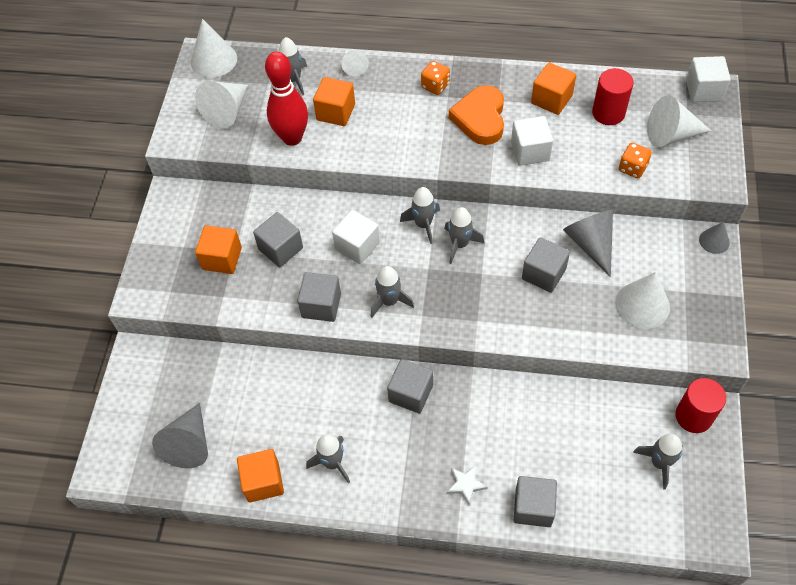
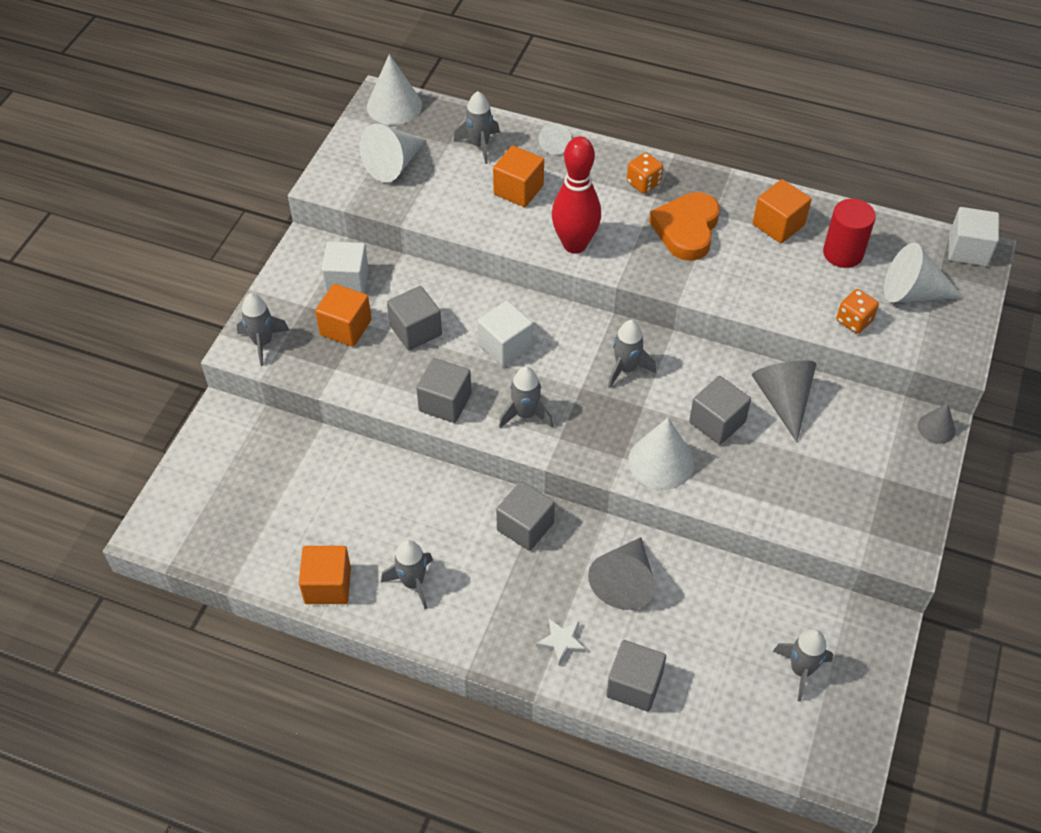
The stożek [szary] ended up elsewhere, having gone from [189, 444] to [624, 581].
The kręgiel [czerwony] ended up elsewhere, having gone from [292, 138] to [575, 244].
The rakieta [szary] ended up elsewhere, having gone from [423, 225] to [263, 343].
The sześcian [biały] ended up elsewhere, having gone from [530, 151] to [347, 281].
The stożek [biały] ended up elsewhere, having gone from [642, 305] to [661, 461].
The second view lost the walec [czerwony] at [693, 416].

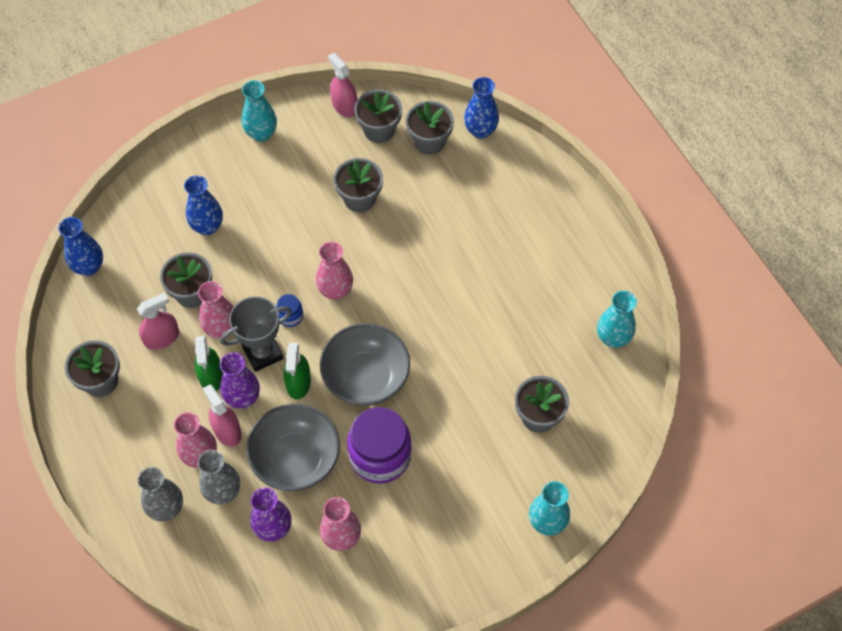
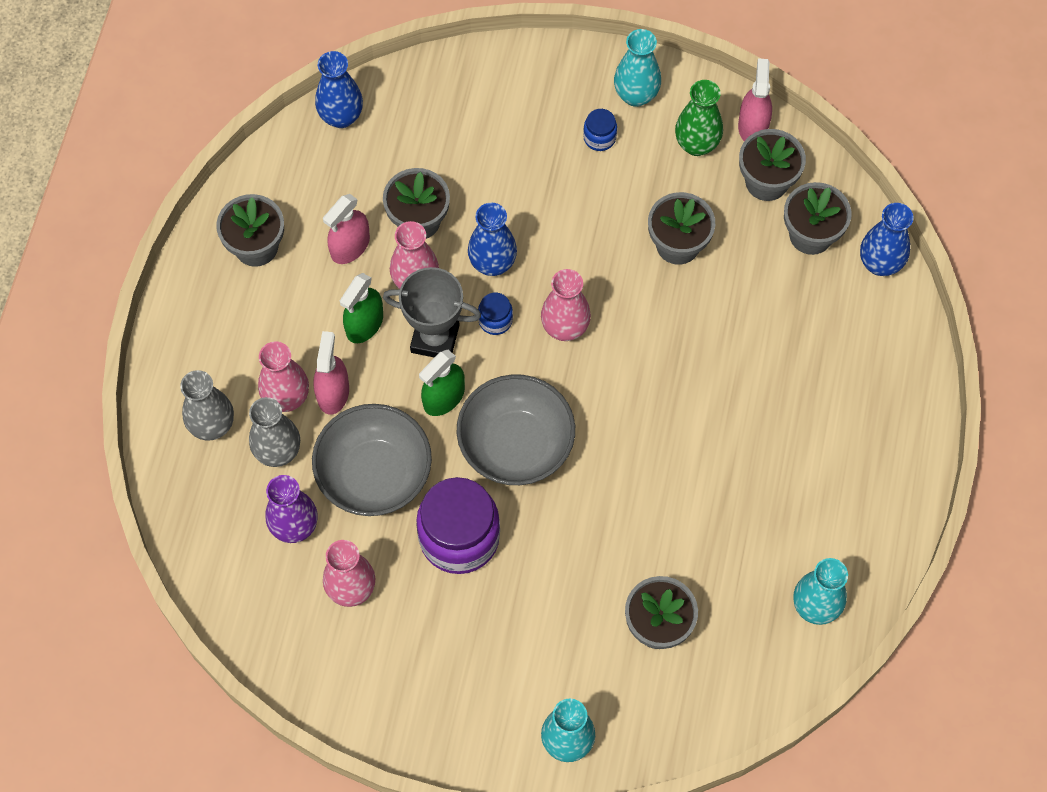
The spryskiwacz [różowy] at [162, 338] ended up facing another way, 120 degrees clockwise from before.
The wazon [niebieski] ended up elsewhere, having gone from [207, 226] to [492, 263].
The second view lost the wazon [fioletowy] at [243, 398].
The second view gained the słoik [niebieski] at [599, 138].
The second view gained the wazon [zielony] at [696, 144].

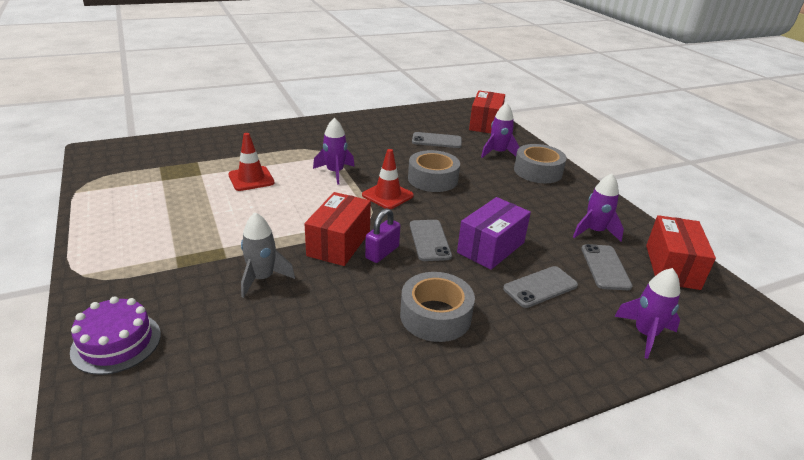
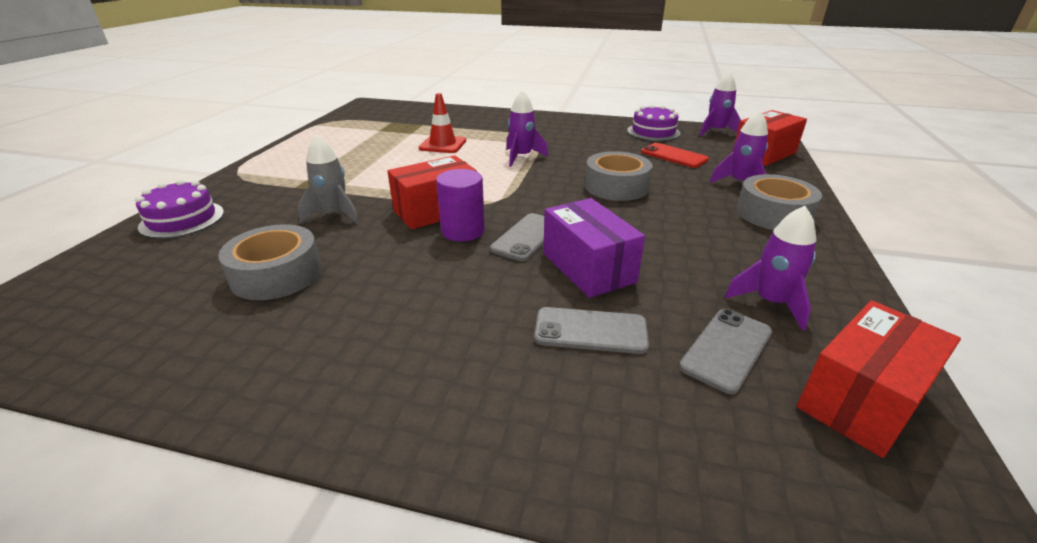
The second view lost the pachołek [czerwony] at [387, 195].
Where the kłódka [fioletowy] stood at [382, 252], the walec [fioletowy] came to stand at [463, 231].
The taśma klejąca [szary] ended up elsewhere, having gone from [435, 316] to [277, 274].
What was the telefon [szary] at [436, 141] turned into the telefon [czerwony] at [674, 156].
The pudełko [fioletowy] at [491, 247] ended up facing another way, 75 degrees clockwise from before.
The rakieta [fioletowy] ended up elsewhere, having gone from [645, 334] to [716, 131].
The second view gained the tort [fioletowy] at [653, 132].

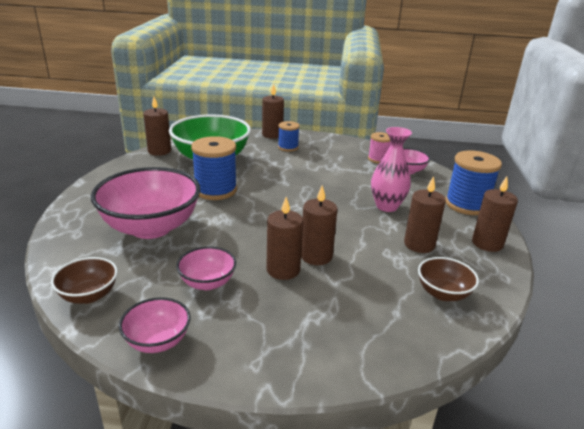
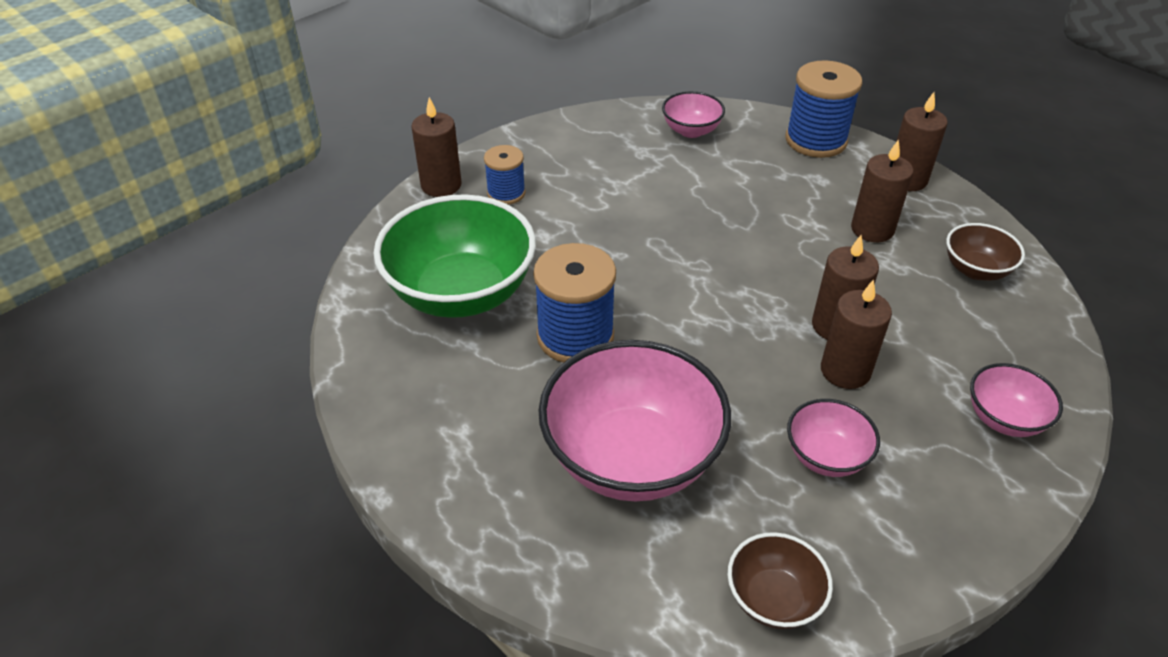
The miska [różowy] ended up elsewhere, having gone from [157, 341] to [1004, 419].
The second view lost the świeca [brązowy] at [159, 151].
The second view lost the szpulka [różowy] at [378, 159].
The second view lost the wazon [różowy] at [387, 206].

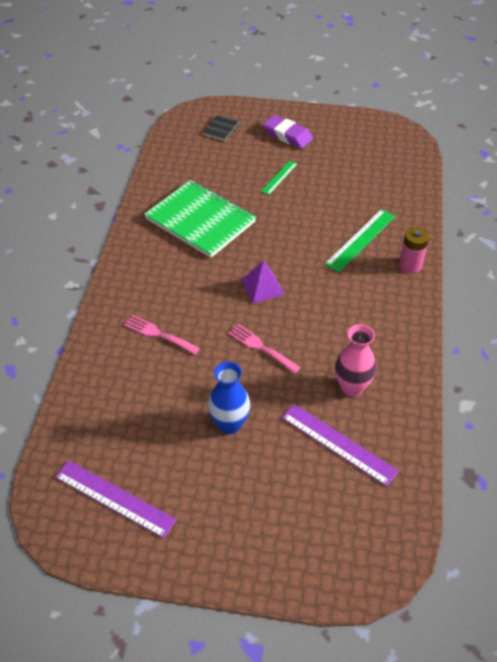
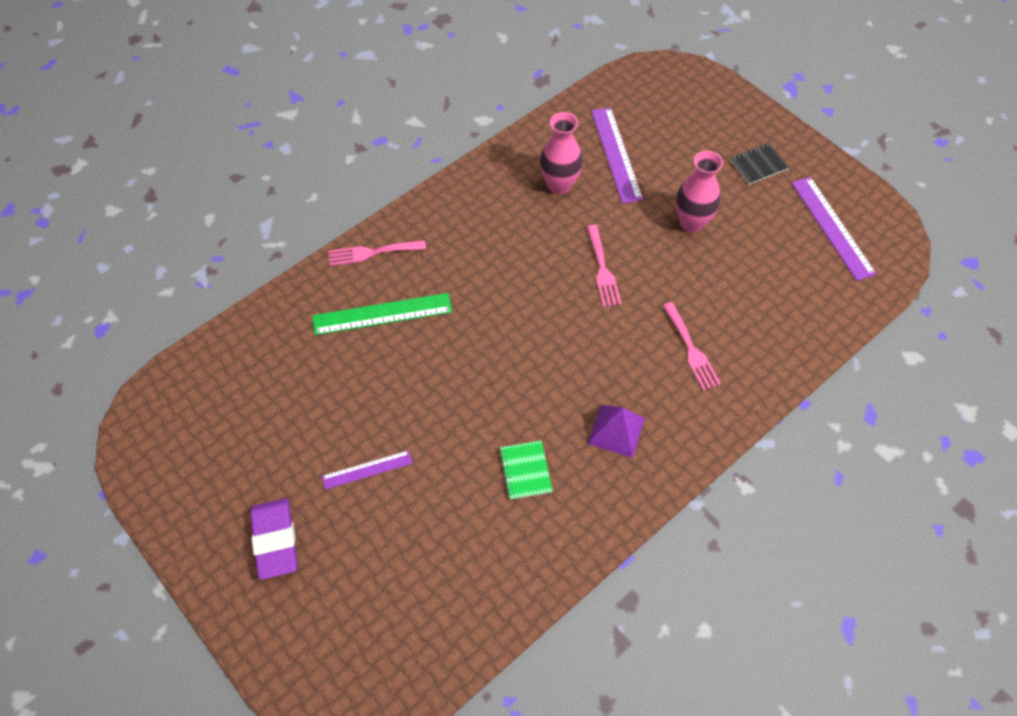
The size of the zeszyt [zielony] at [200, 220] changed by a factor of 0.42.
The zeszyt [czarny] ended up elsewhere, having gone from [221, 129] to [758, 165].
What was the wazon [niebieski] at [229, 424] turned into the wazon [różowy] at [691, 223].
The piramida [fioletowy] ended up elsewhere, having gone from [262, 287] to [616, 430].
What was the linijka [zielony] at [279, 177] turned into the linijka [fioletowy] at [367, 470].
Where the bateria [różowy] stood at [410, 265], the widelec [różowy] came to stand at [372, 253].

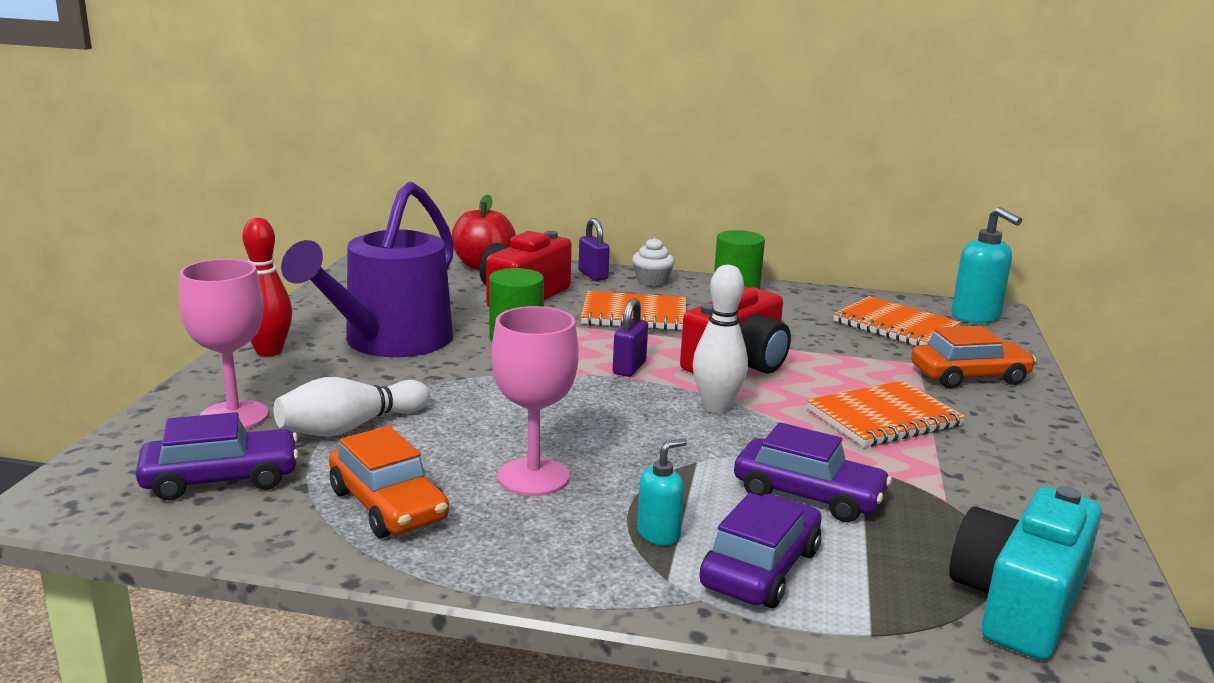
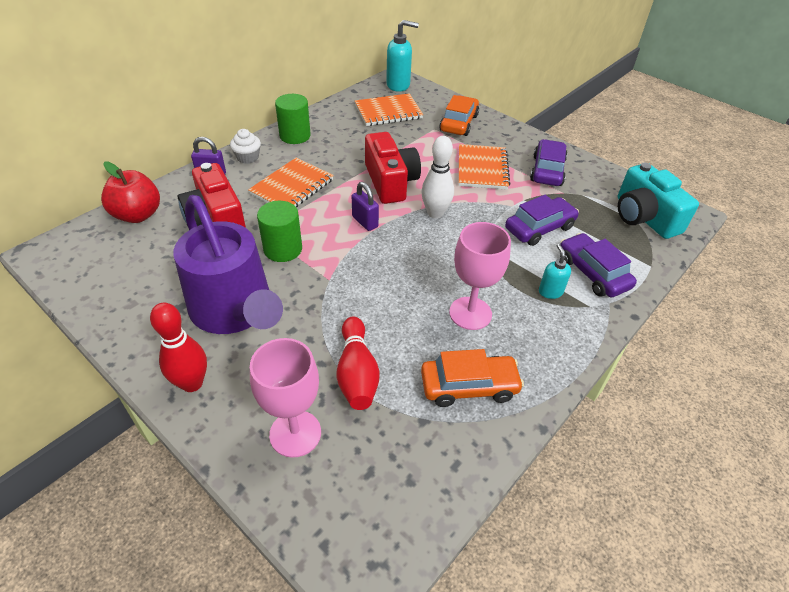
The samochód [fioletowy] ended up elsewhere, having gone from [221, 478] to [547, 170].
What was the kręgiel [biały] at [350, 427] turned into the kręgiel [czerwony] at [357, 373].

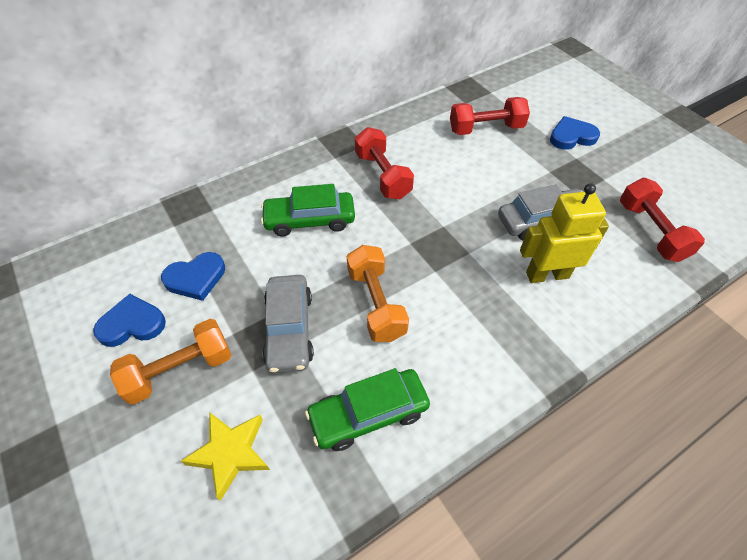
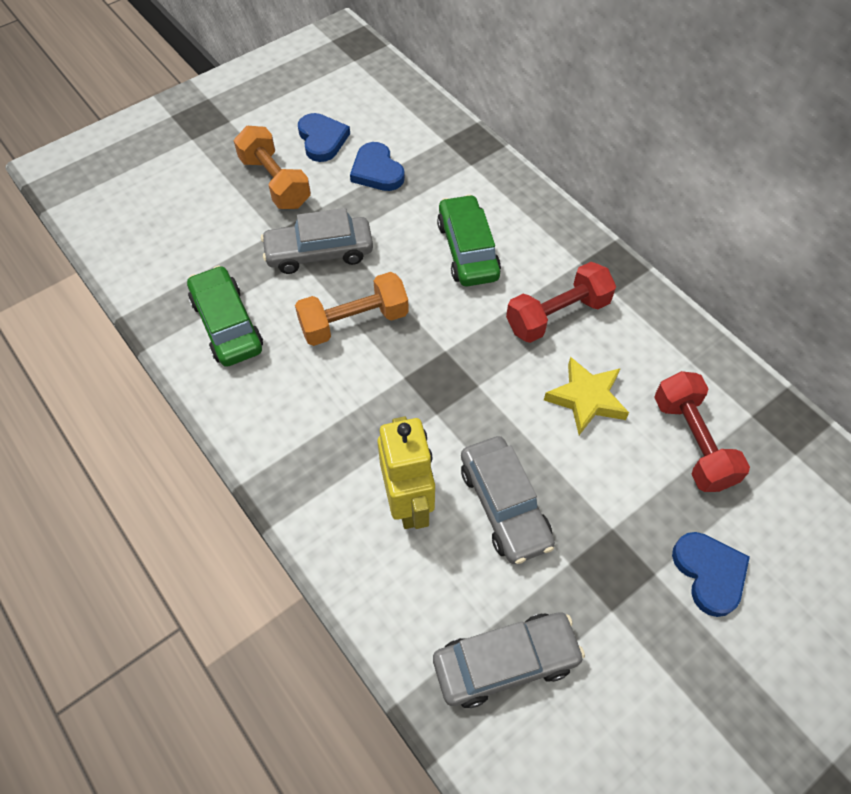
The gwiazda [żółty] ended up elsewhere, having gone from [230, 453] to [586, 398].
Where the hantel [czerwony] stood at [651, 231], the samochód [szary] came to stand at [505, 662].

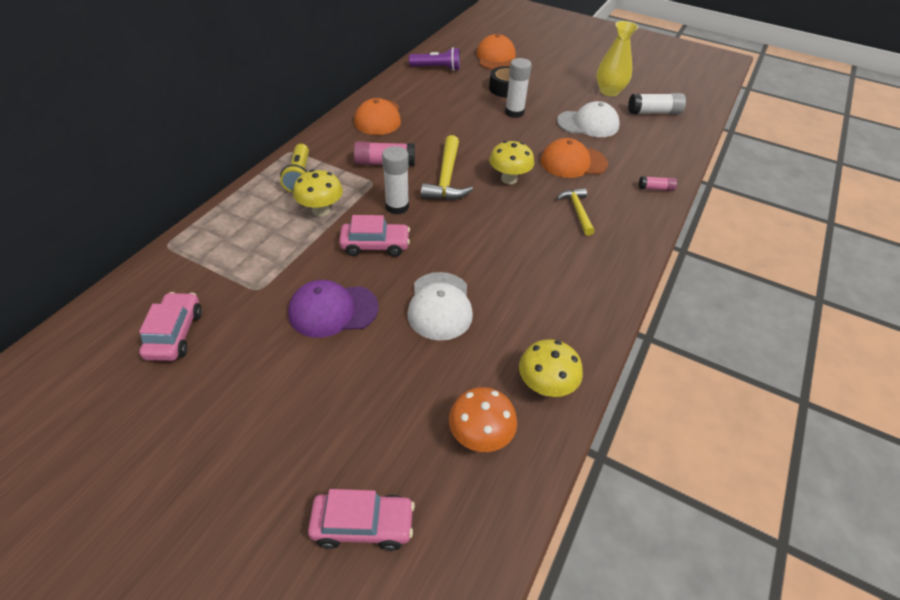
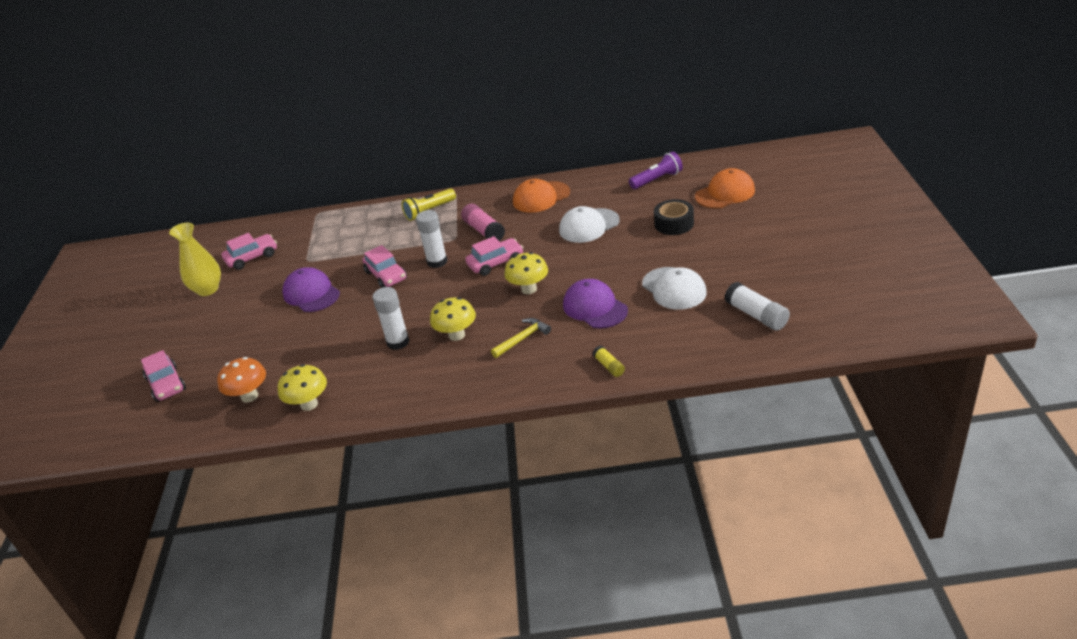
The grzyb [żółty] ended up elsewhere, having gone from [321, 210] to [456, 335].
The czapka [biały] ended up elsewhere, having gone from [440, 306] to [589, 226].
The latarka [fioletowy] at [437, 68] ended up facing another way, 90 degrees counterclockwise from before.
Where the młotek [żółty] stood at [446, 178], the samochód [różowy] came to stand at [496, 263].
The klej w sztyfcie [biały] ended up elsewhere, having gone from [514, 112] to [398, 342].
What was the czapka [pomarańczowy] at [573, 162] turned into the czapka [fioletowy] at [594, 307].
The wazon [żółty] ended up elsewhere, having gone from [609, 91] to [207, 289].
What was the klej w sztyfcie [różowy] at [655, 188] turned into the klej w sztyfcie [żółty] at [609, 366].

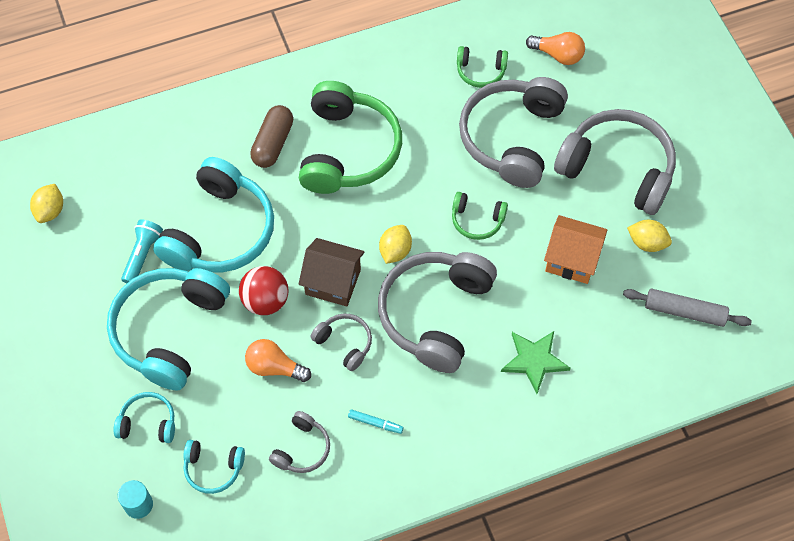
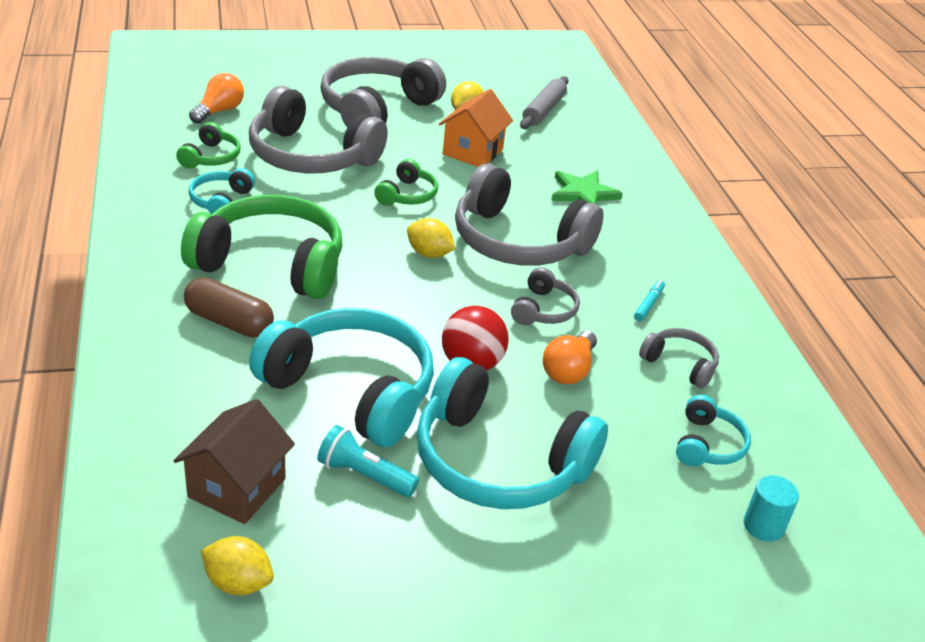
The słuchawki [turkusowy] ended up elsewhere, having gone from [148, 422] to [221, 201].
The domek [brązowy] ended up elsewhere, having gone from [333, 282] to [237, 488].
The słuchawki [szary] at [344, 343] ended up facing another way, 150 degrees clockwise from before.

